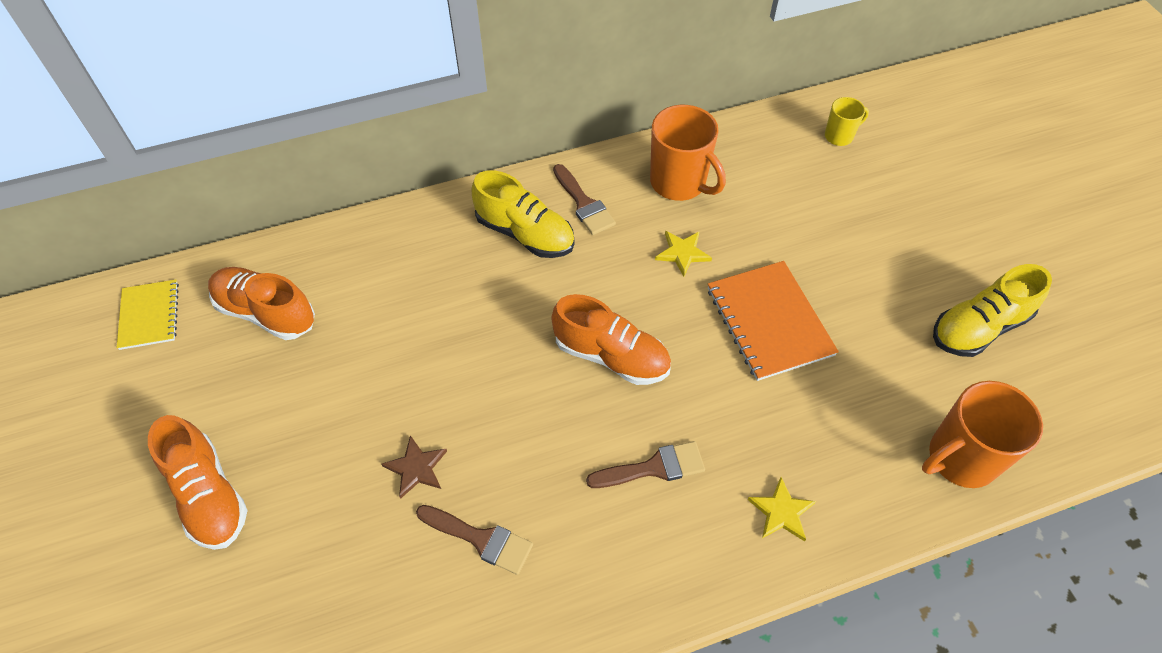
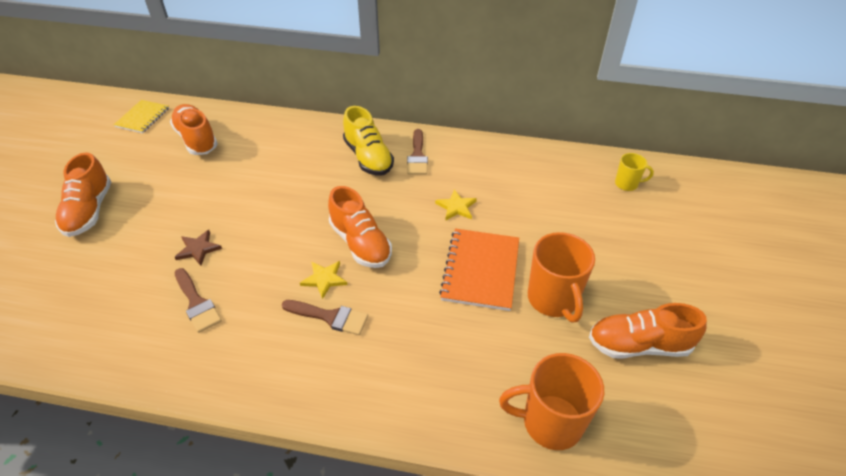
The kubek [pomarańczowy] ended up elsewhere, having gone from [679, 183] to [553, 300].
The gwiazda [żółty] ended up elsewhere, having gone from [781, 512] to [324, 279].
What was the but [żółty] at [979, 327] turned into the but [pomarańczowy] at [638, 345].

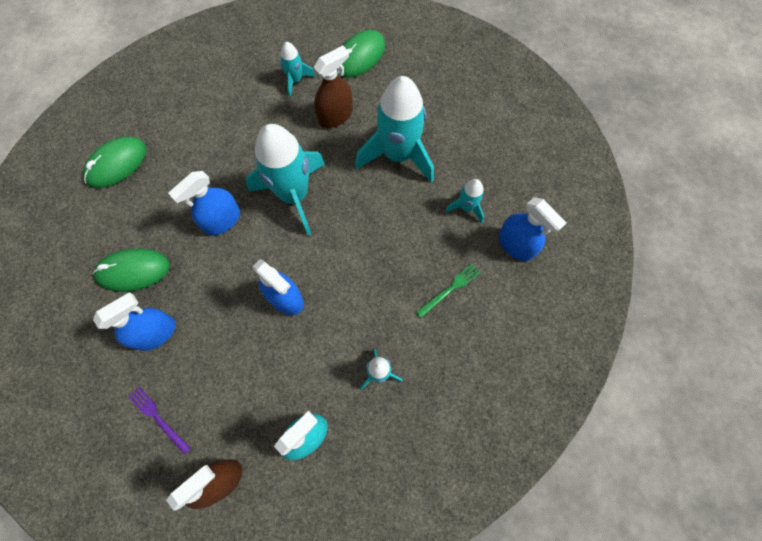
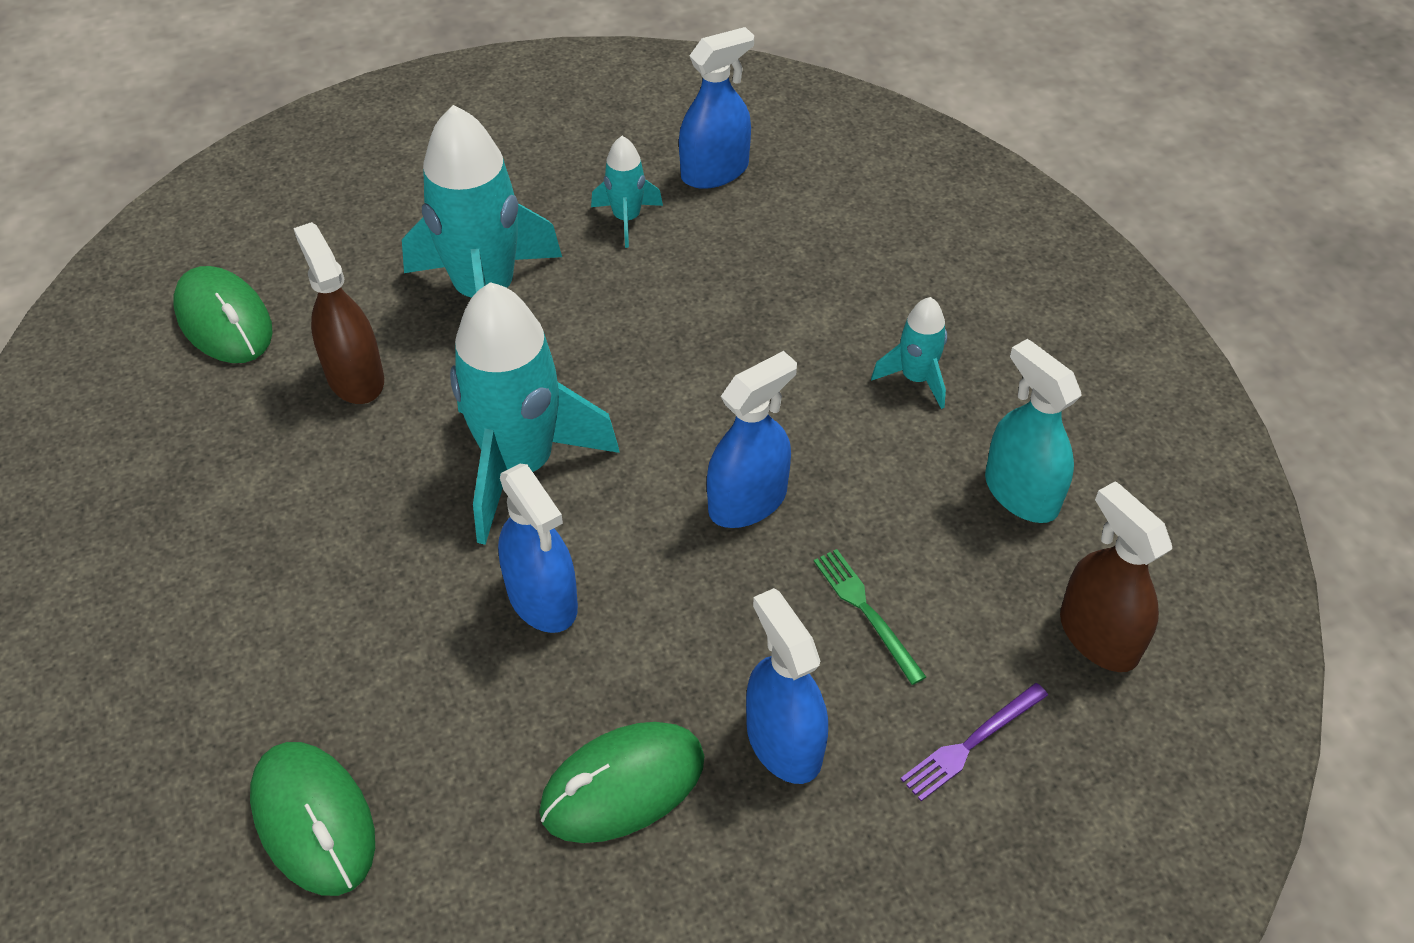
The myszka [zielony] at [133, 271] ended up facing another way, 60 degrees clockwise from before.
The second view lost the rakieta [turkusowy] at [295, 80].
The widelec [zielony] ended up elsewhere, having gone from [450, 289] to [866, 611].

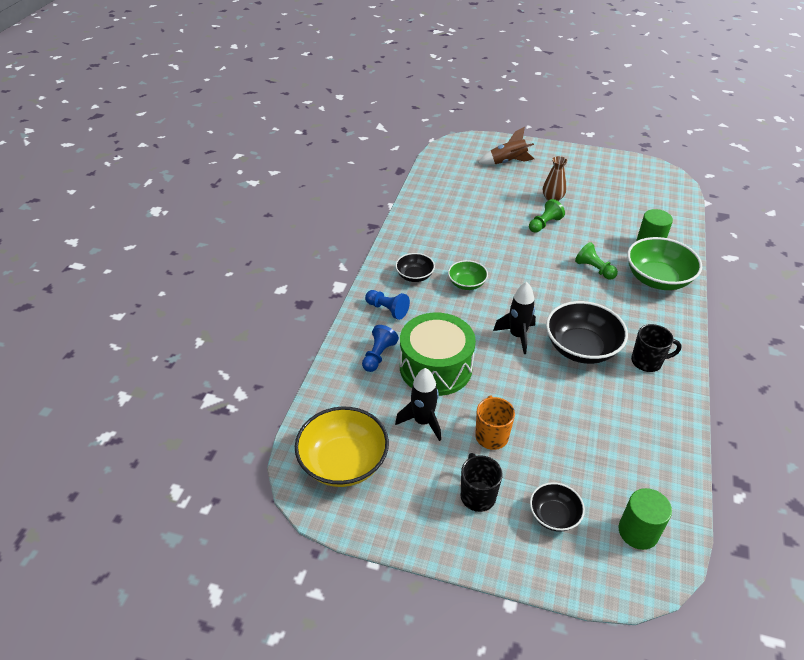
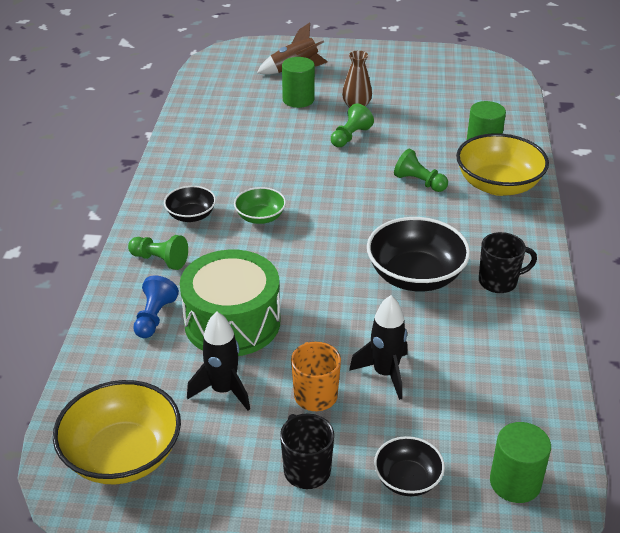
What was the pionek [niebieski] at [387, 310] turned into the pionek [zielony] at [160, 260].
The rakieta [czarny] ended up elsewhere, having gone from [517, 336] to [385, 374].
What was the miska [zielony] at [657, 279] turned into the miska [żółty] at [498, 185].
The second view gained the walec [zielony] at [298, 99].

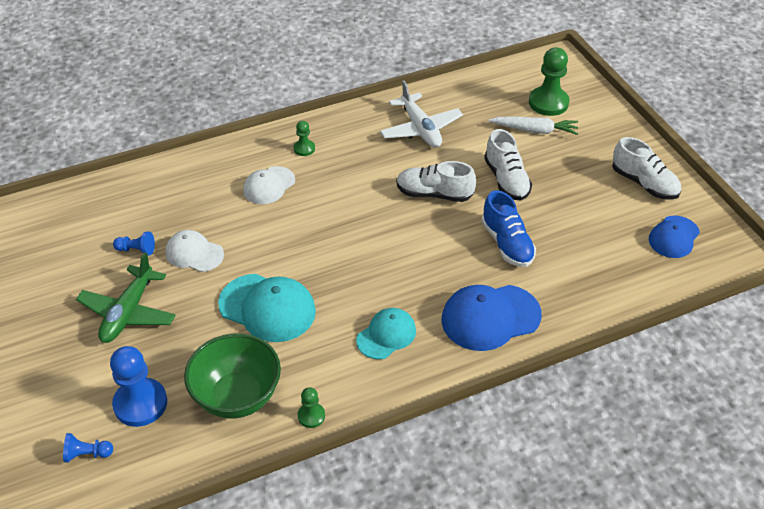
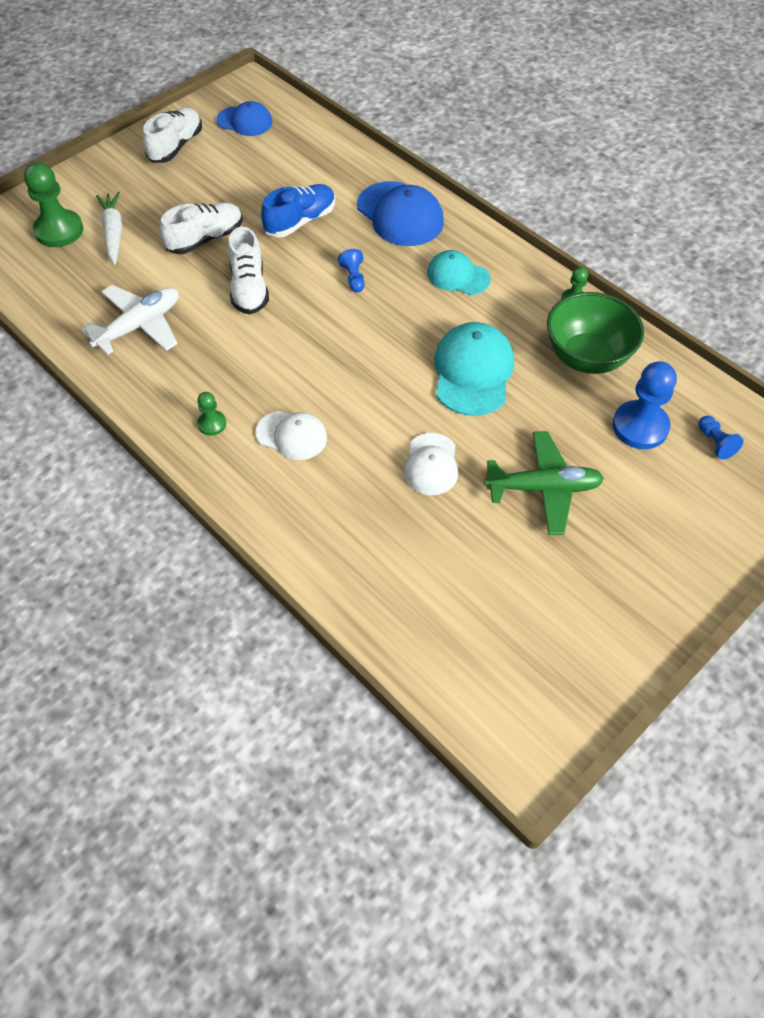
The pionek [niebieski] ended up elsewhere, having gone from [136, 250] to [353, 278].

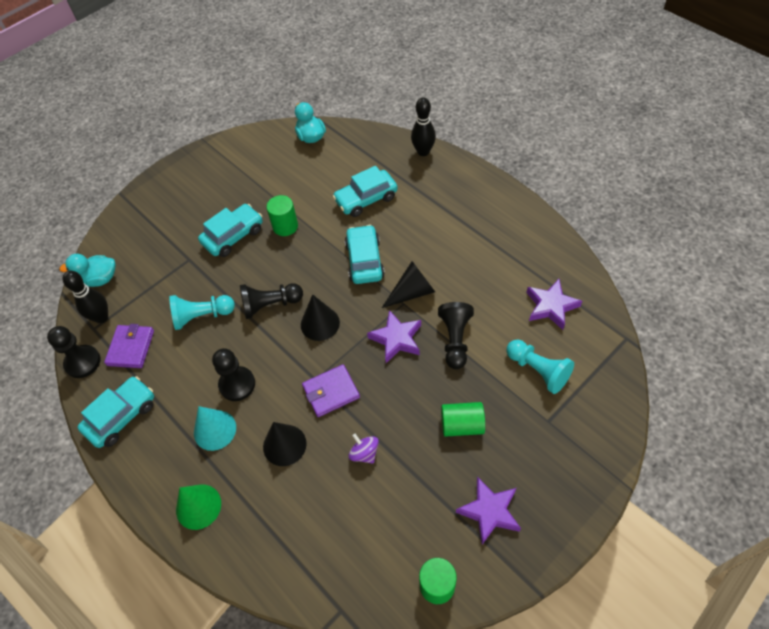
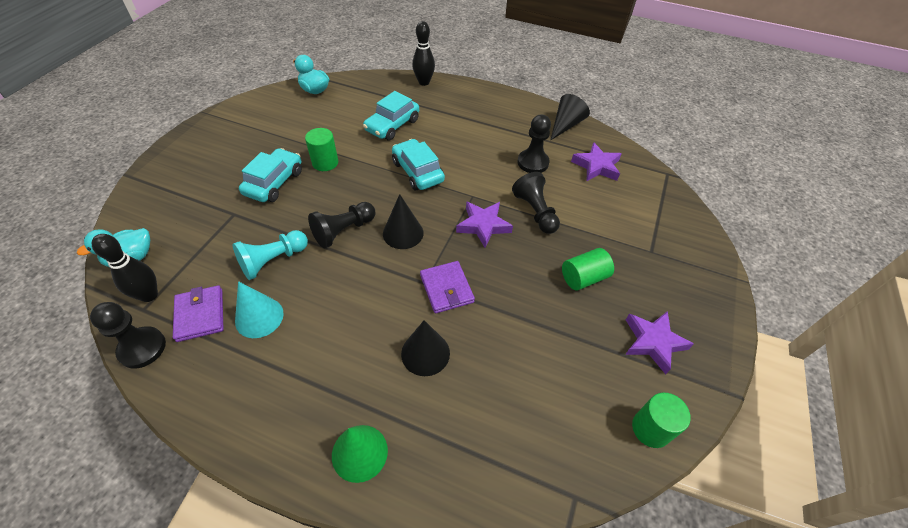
The second view lost the samochód [turkusowy] at [121, 416].
The stożek [turkusowy] ended up elsewhere, having gone from [215, 430] to [259, 317].
The pionek [czarny] ended up elsewhere, having gone from [237, 384] to [533, 162].
The portfel [fioletowy] at [331, 392] ended up facing another way, 60 degrees counterclockwise from before.
The second view lost the bączek [fioletowy] at [364, 453].
The stożek [czarny] ended up elsewhere, having gone from [412, 292] to [565, 125].
The second view lost the pionek [turkusowy] at [538, 370].

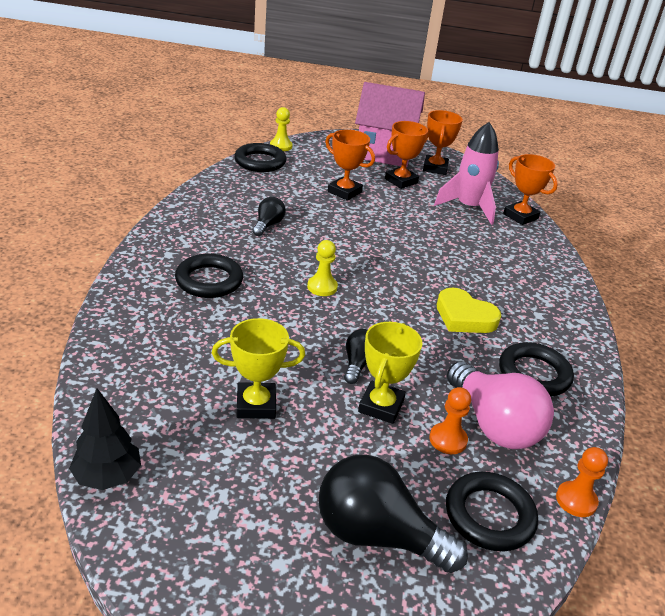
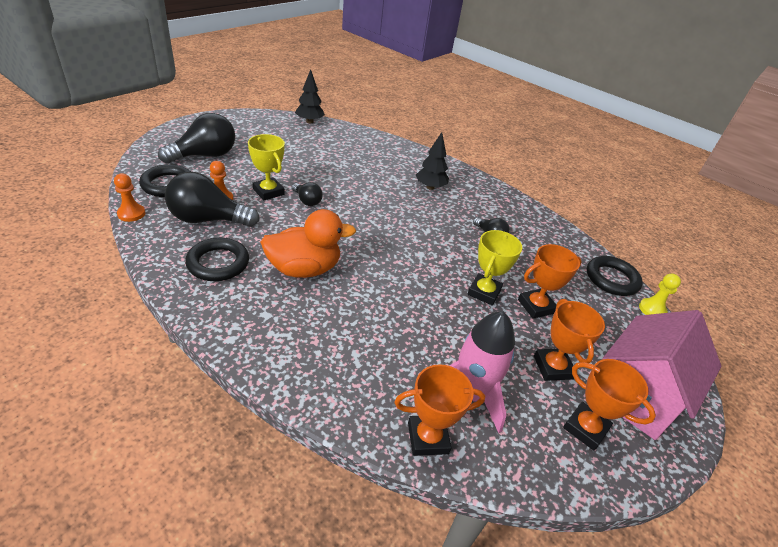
Where the pierścień [czarny] stood at [209, 280], the drzewko [czarny] came to stand at [430, 187].
The puchar [żółty] ended up elsewhere, having gone from [256, 405] to [484, 292].
The second view lost the pionek [żółty] at [322, 287].
Where the serce [żółty] stood at [464, 317], the kaczka [pomarańczowy] came to stand at [304, 269].
What was the żarówka [różowy] at [494, 424] turned into the żarówka [czarny] at [208, 219].

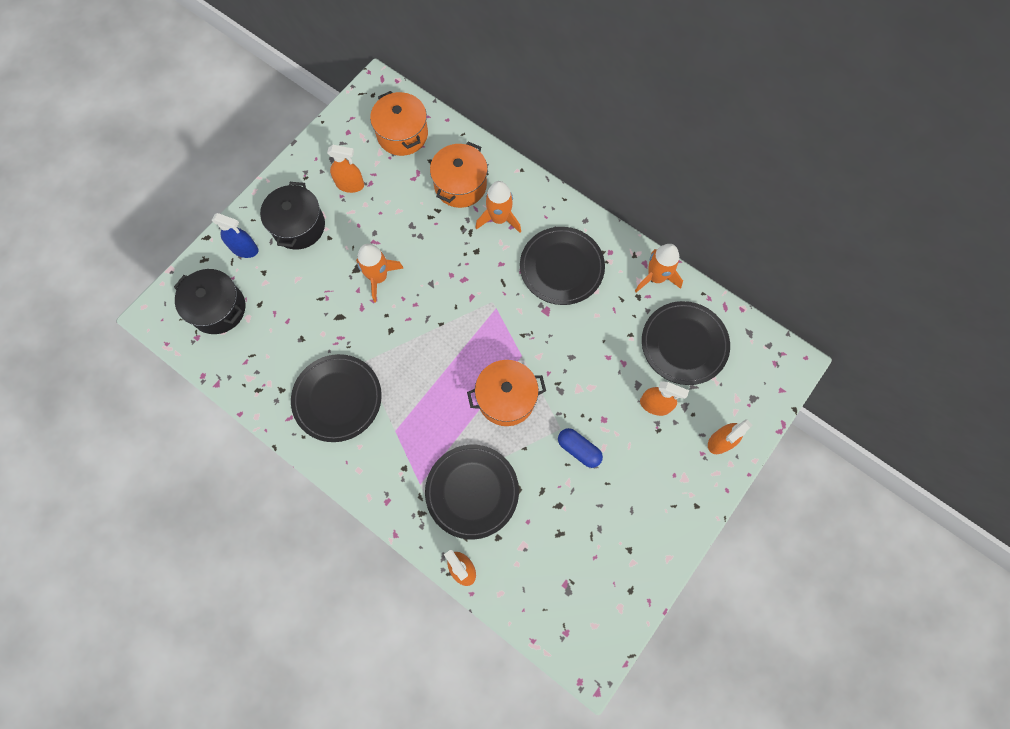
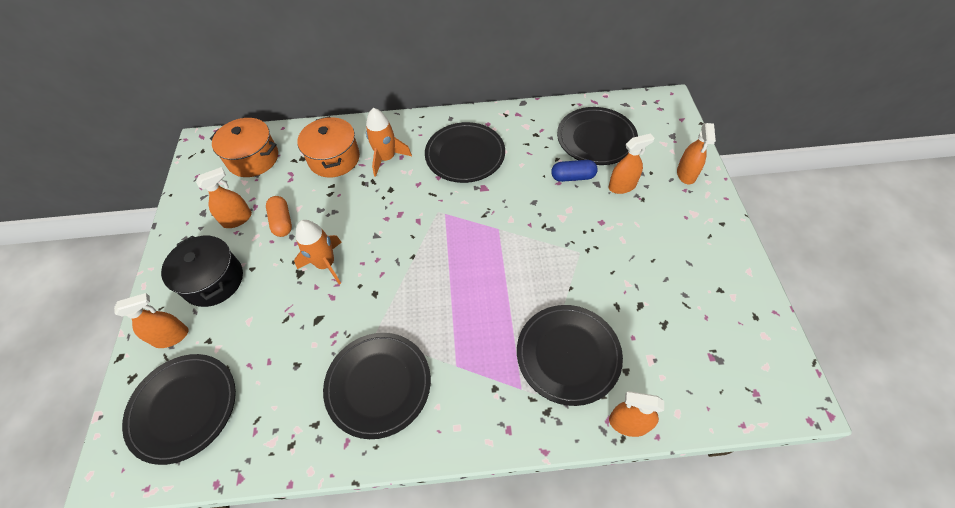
Where the garnek [czarny] stood at [218, 309], the talerz [czarny] came to stand at [184, 408].
What was the spryskiwacz [niebieski] at [245, 249] turned into the spryskiwacz [pomarańczowy] at [171, 337].
The second view lost the garnek [pomarańczowy] at [506, 398].
The kapsułka [niebieski] ended up elsewhere, having gone from [579, 449] to [573, 177].
The second view lost the rakieta [pomarańczowy] at [656, 277].
The second view gained the kapsułka [pomarańczowy] at [282, 222].

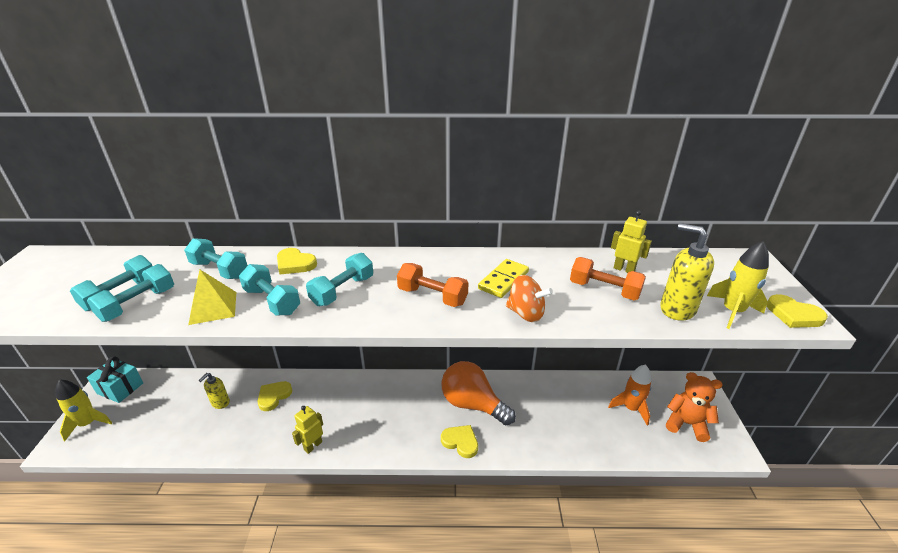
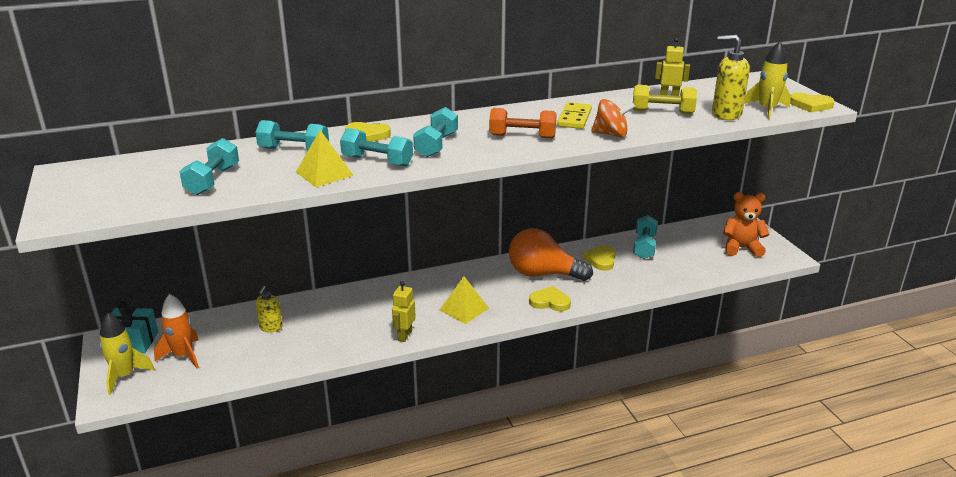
The hantel [turkusowy] ended up elsewhere, having gone from [138, 304] to [644, 246].
The serce [żółty] ended up elsewhere, having gone from [274, 396] to [601, 260].
What was the hantel [pomarańczowy] at [604, 290] turned into the hantel [żółty] at [662, 112].
The rakieta [pomarańczowy] ended up elsewhere, having gone from [631, 408] to [183, 356].
The second view gained the piramida [żółty] at [464, 309].

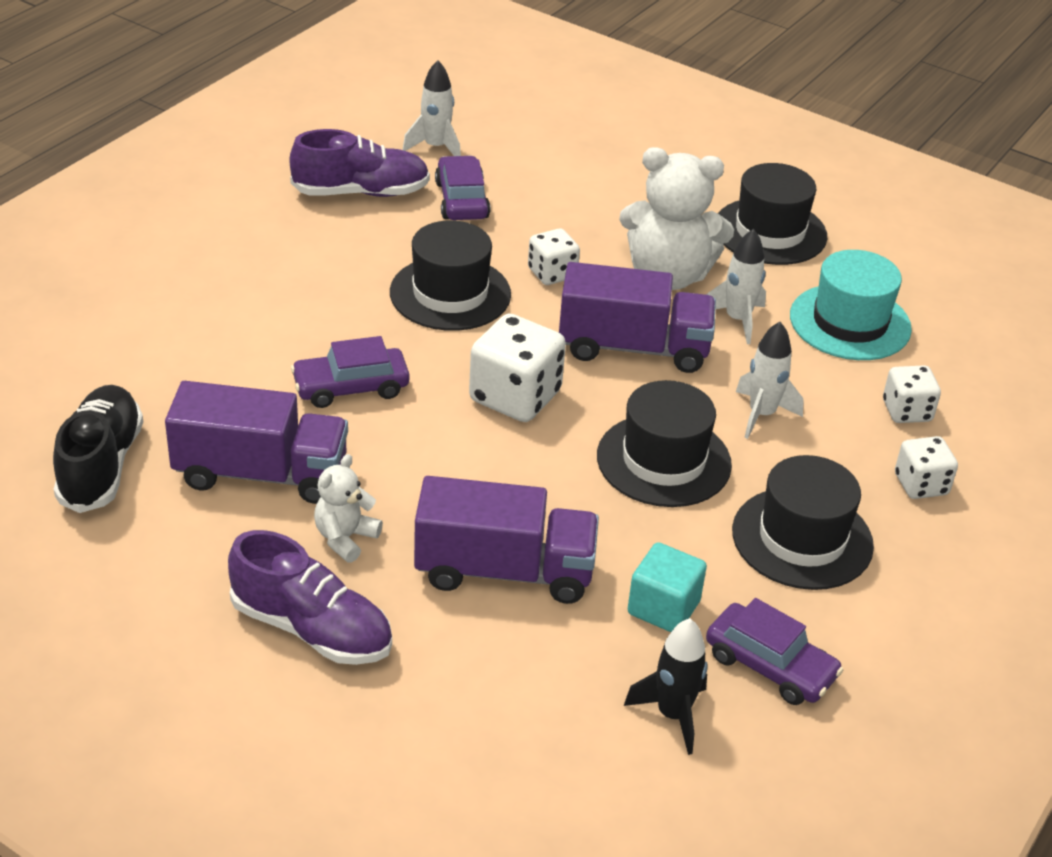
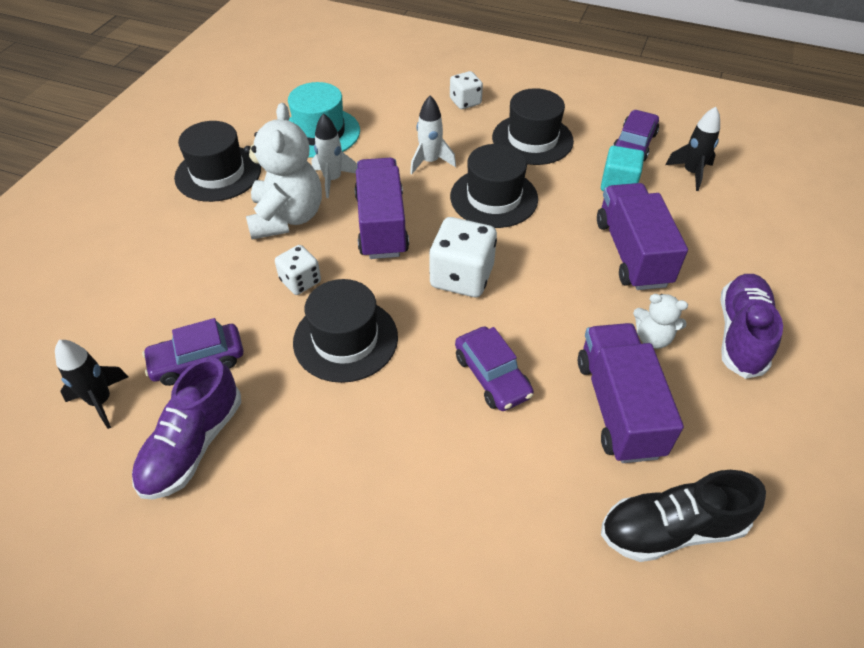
The but [fioletowy] at [361, 192] ended up facing another way, 135 degrees counterclockwise from before.
What was the rakieta [biały] at [435, 147] turned into the rakieta [czarny] at [101, 401].
The second view lost the kostka do gry [biały] at [906, 411].

